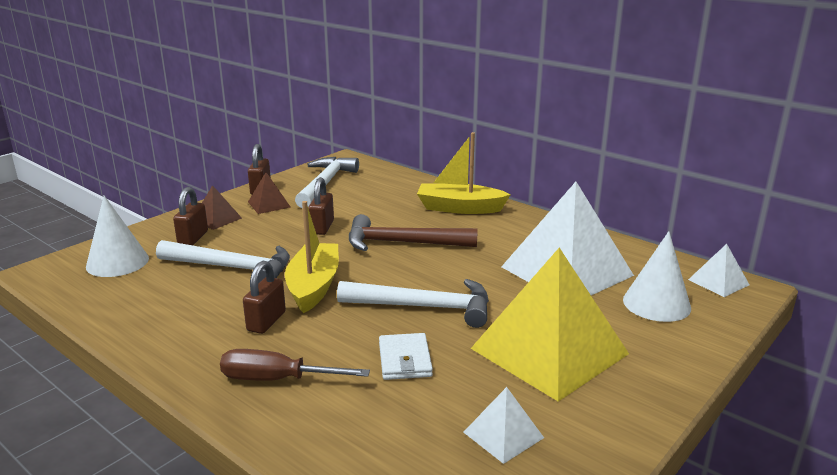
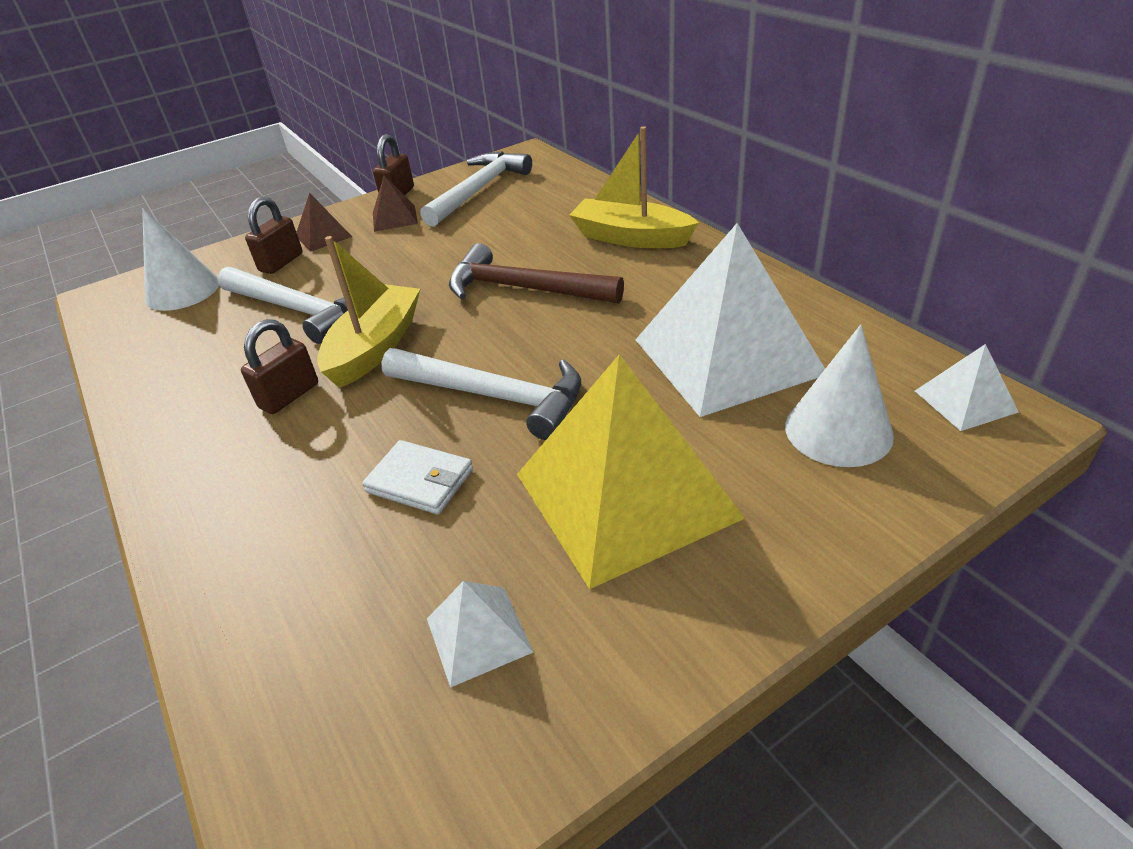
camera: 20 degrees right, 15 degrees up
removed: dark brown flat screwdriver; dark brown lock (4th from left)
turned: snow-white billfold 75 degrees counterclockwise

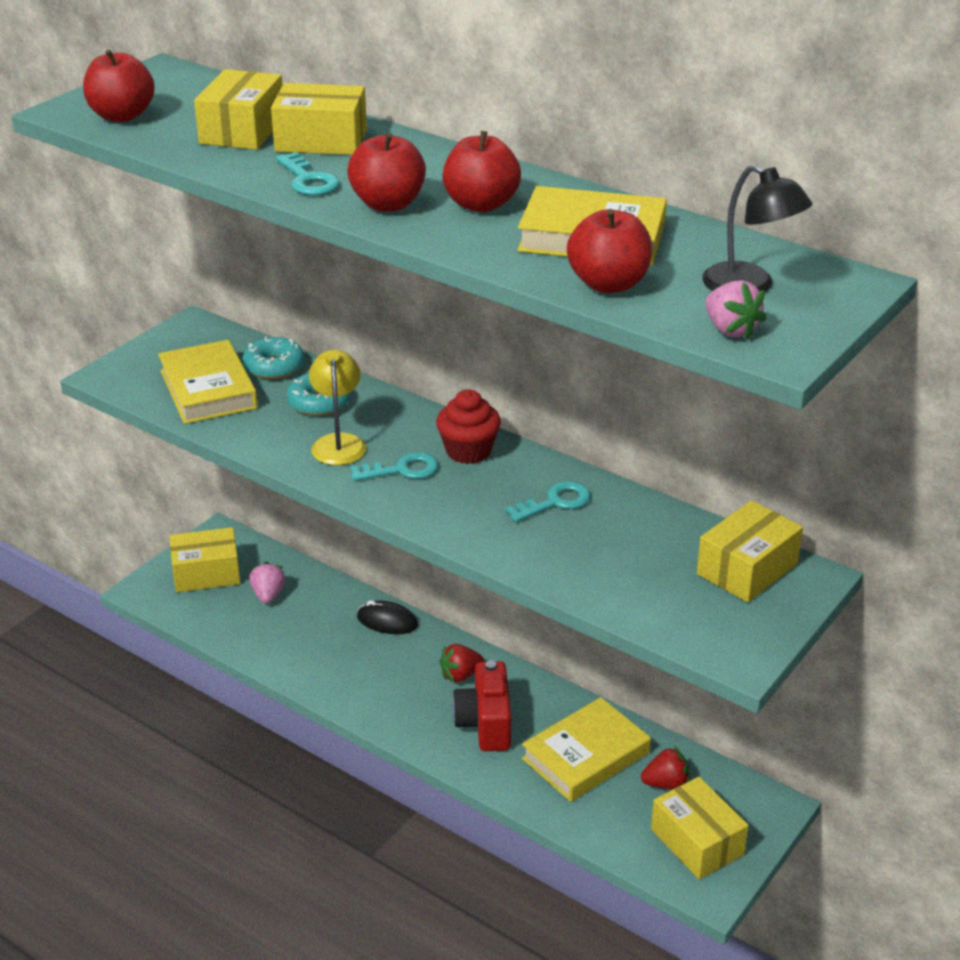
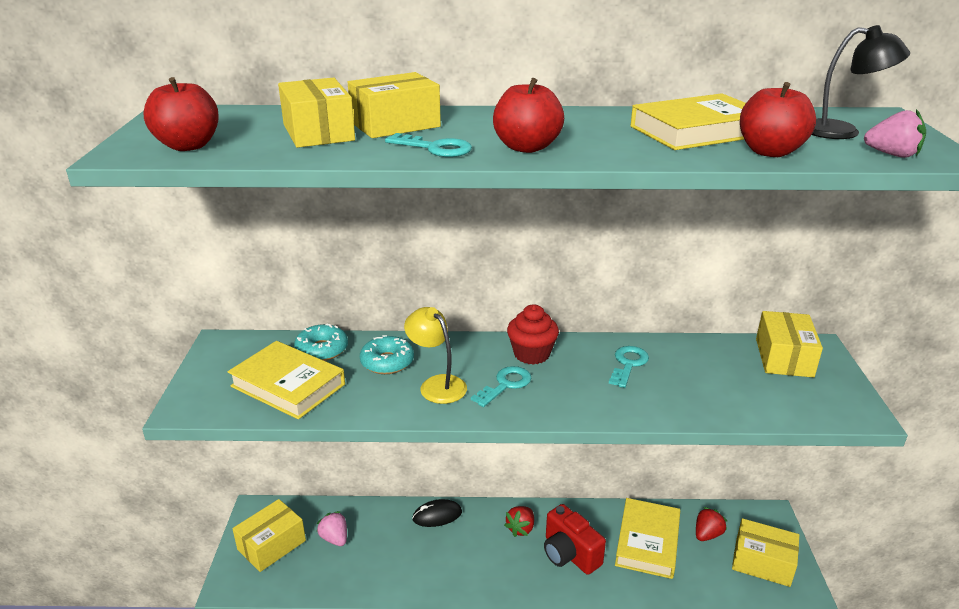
camera: 35 degrees left, 5 degrees down
removed: red apple (3rd from left)

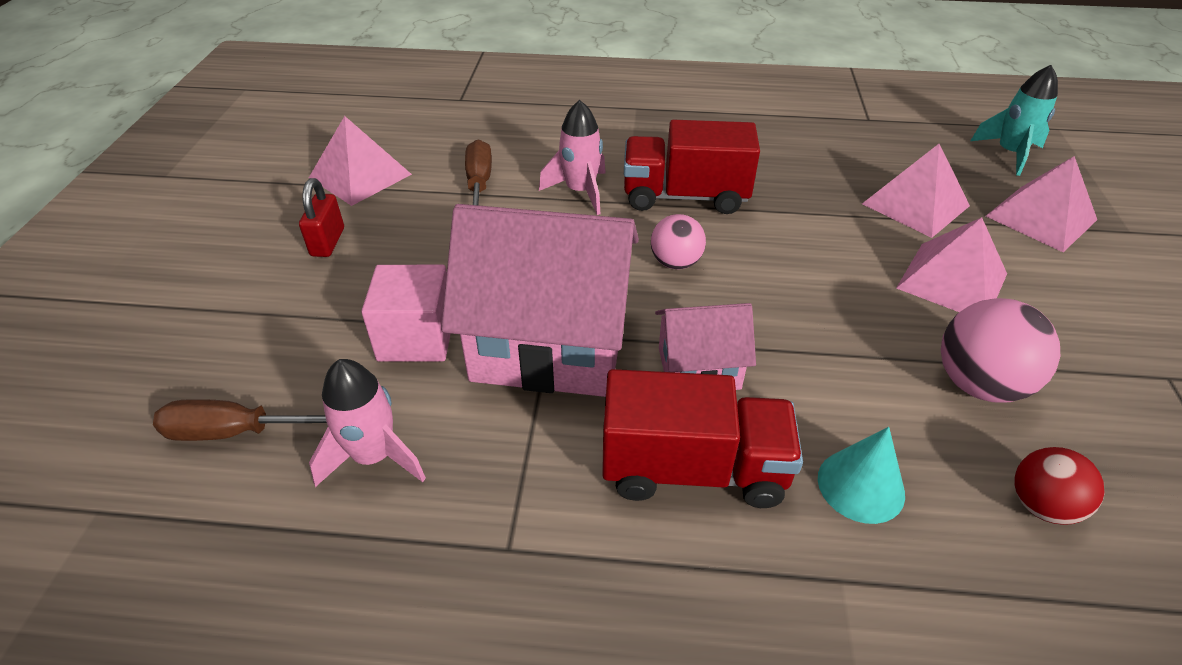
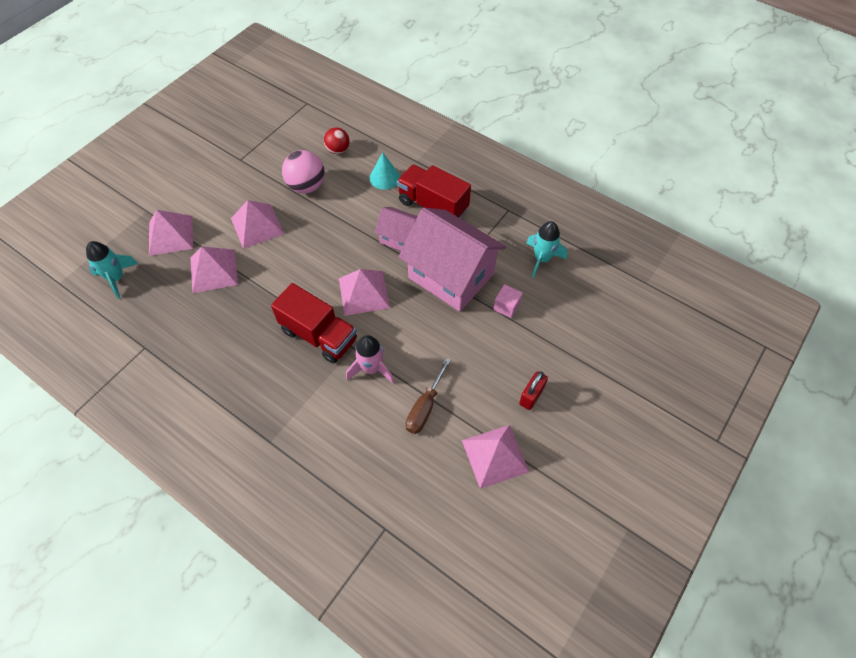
camera: 150 degrees left, 15 degrees up
removed: dark brown flat screwdriver (1st from left)
replaced: pink play ball (1st from left) to pink pyramid shape (4th from left)
recoloured: pink rocket (1st from left) to turquoise rocket (2nd from left)
resized: pink solid cube x0.61

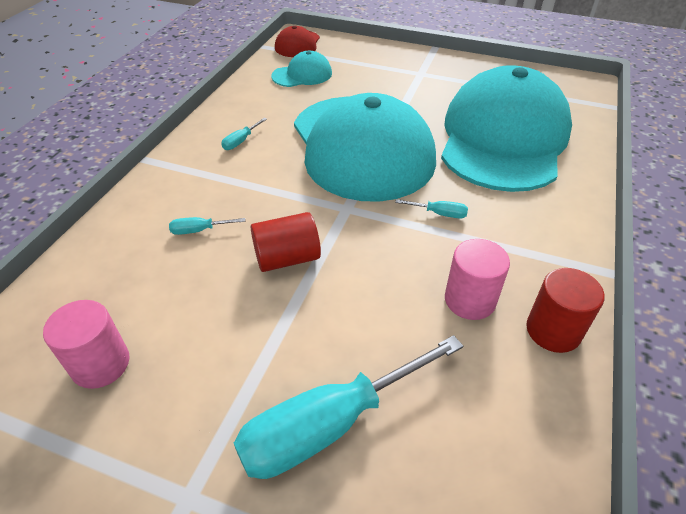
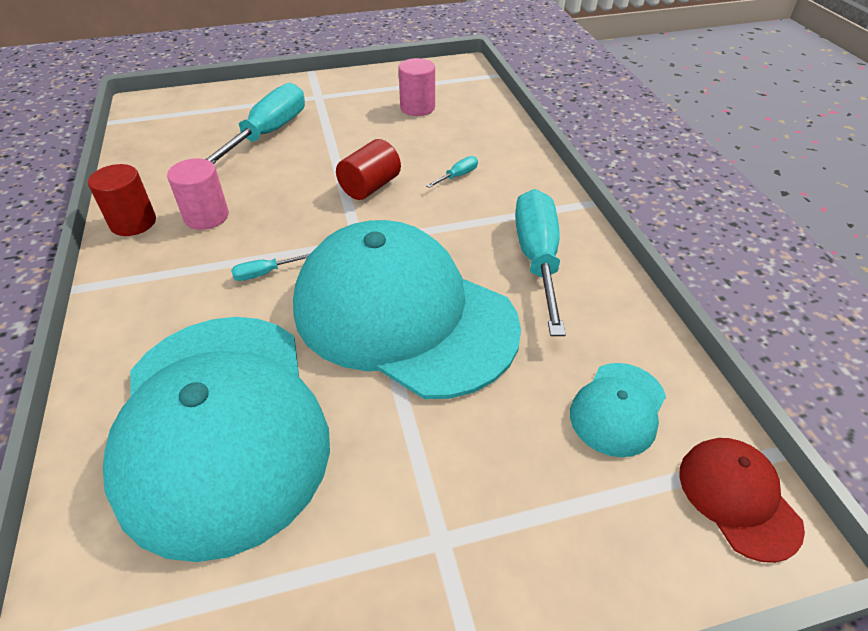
camera: 145 degrees right, 0 degrees up
resized: turquoise flat screwdriver (2nd from left in the first image) x2.49

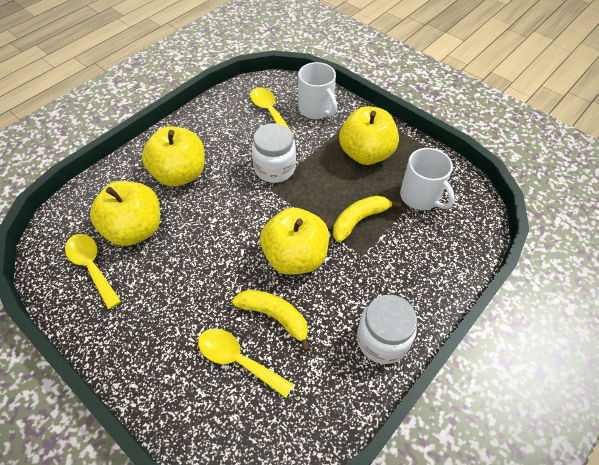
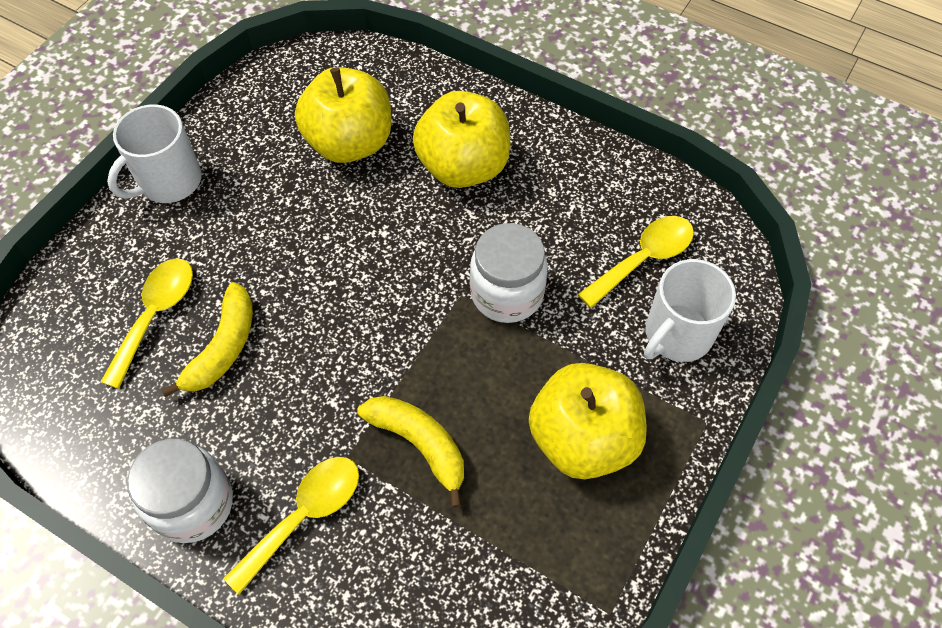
camera: 80 degrees right, 5 degrees up
removed: golden apple (3rd from left)
moved: snow-white mug (2nd from left in the first image) to snow-white mug (1st from left); golden spoon (1st from left in the first image) to golden spoon (2nd from left)

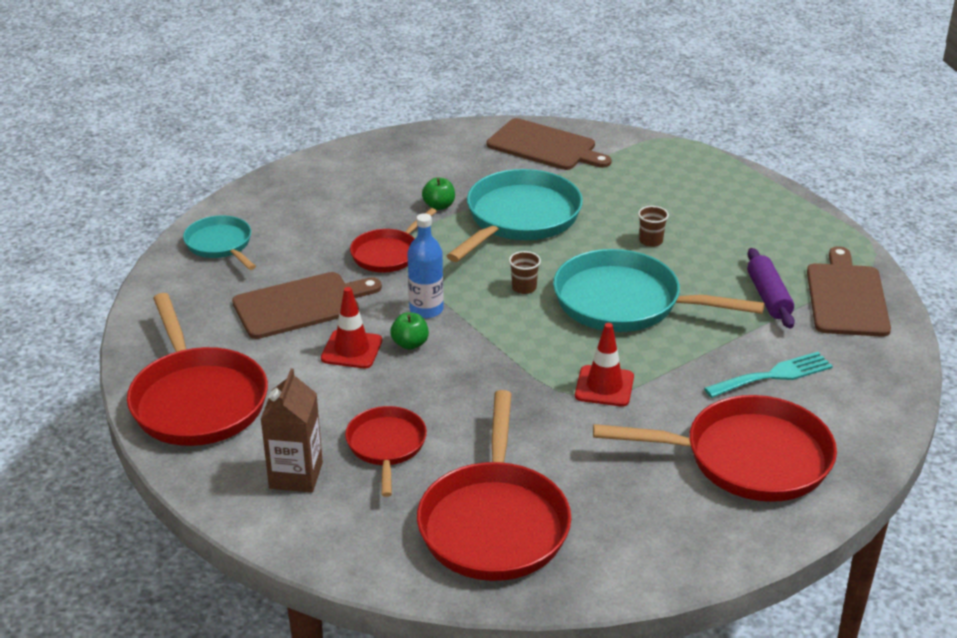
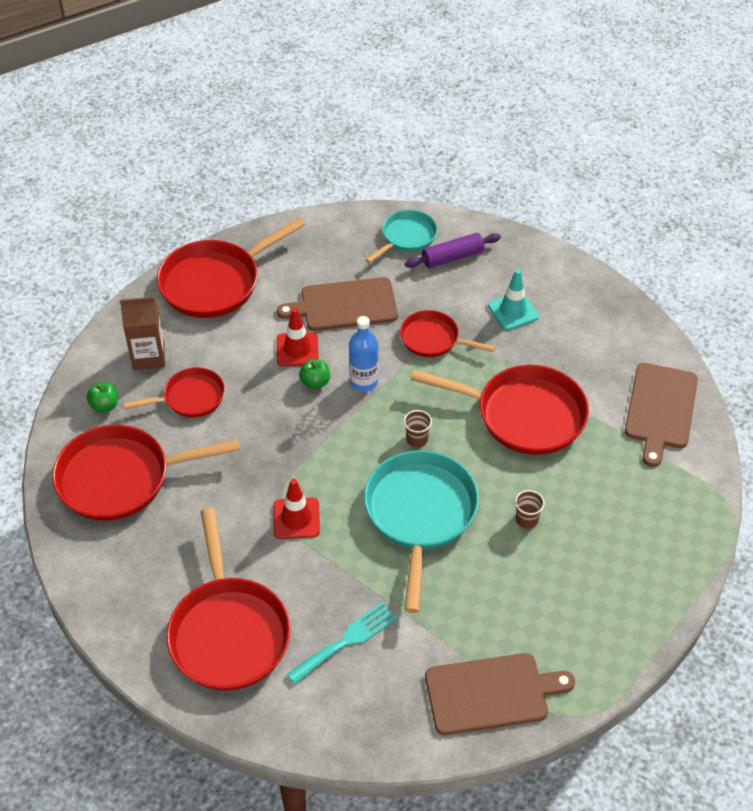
camera: 75 degrees right, 15 degrees up
added: turquoise safety cone
moved: emerald apple (2nd from left in the first image) to emerald apple (1st from left); royal purple dough roller
recoloured: turquoise skillet (2nd from left) to red skillet (6th from left)
turned: dark brown chopping board (1st from left) 120 degrees clockwise; turquoise dinner fork 90 degrees counterclockwise

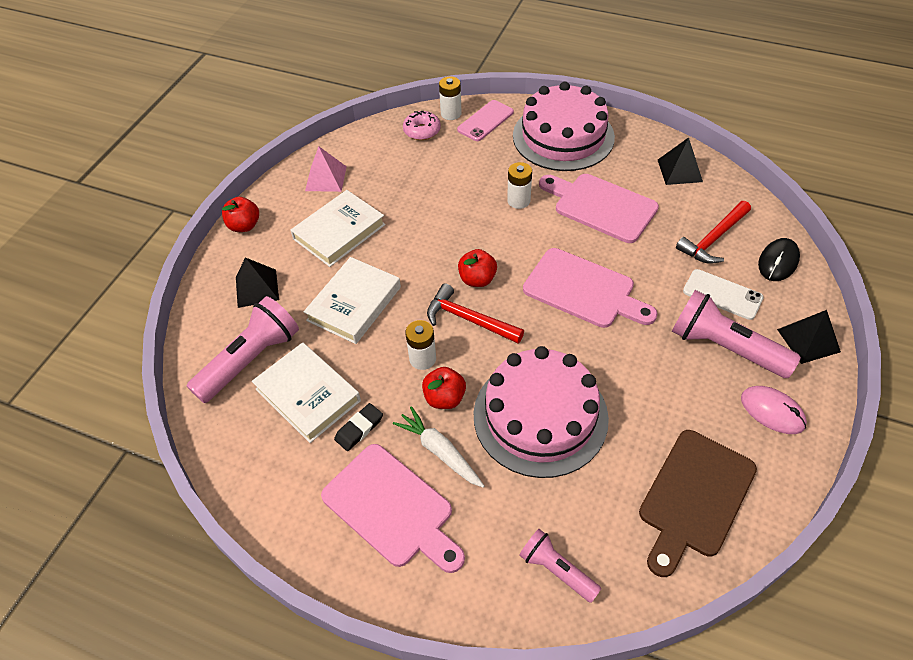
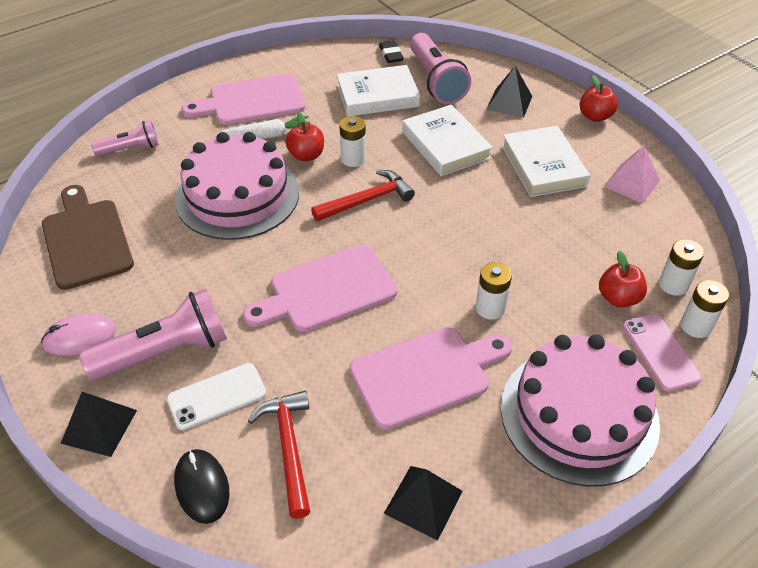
camera: 120 degrees right, 5 degrees down
moved: jet-black pencil eraser; red apple (3rd from left)
replaced: pink doughnut to snow-white battery (3rd from left)

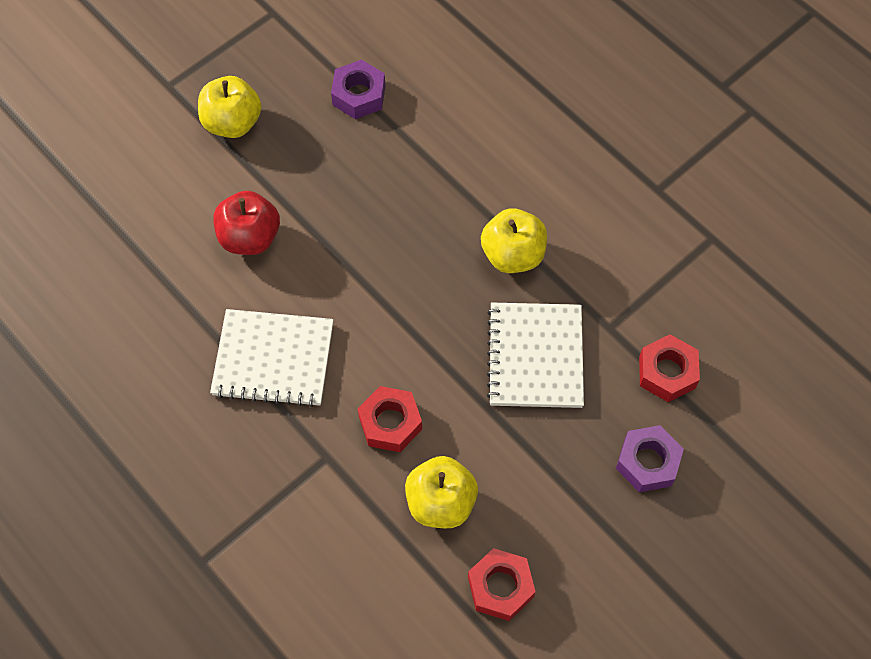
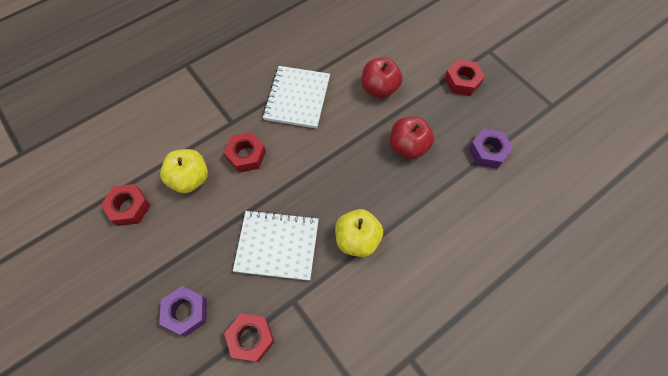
camera: 95 degrees right, 0 degrees up
added: red apple (2nd from left)
replaced: golden apple (1st from left) to red hexagon nut (4th from left)

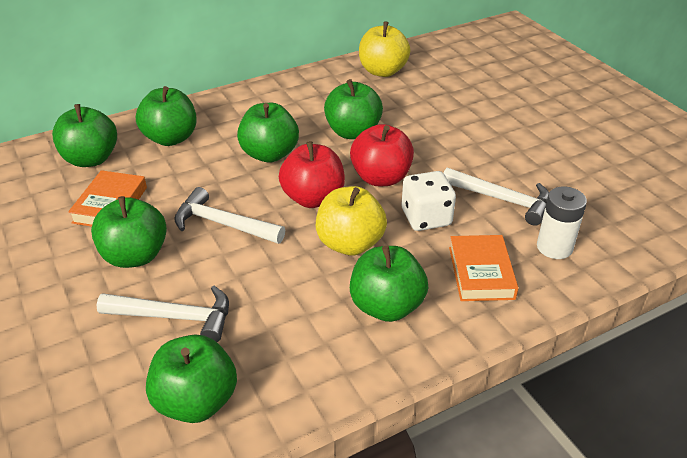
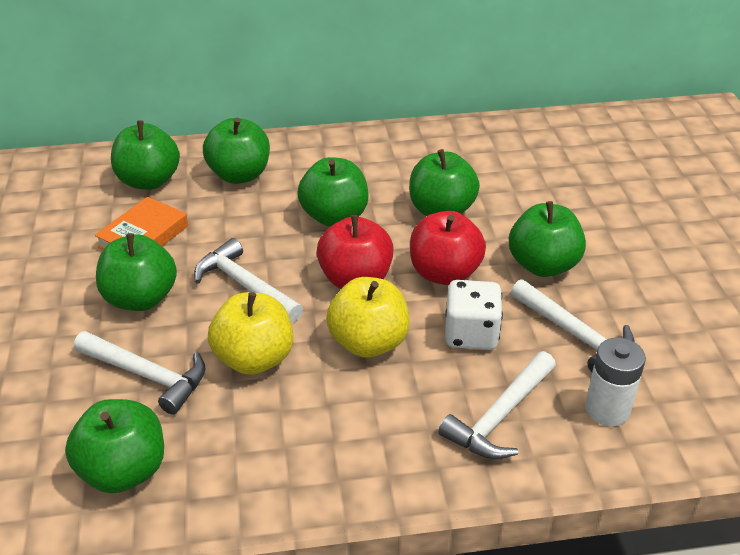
camera: 20 degrees right, 0 degrees up
moved: golden apple (2nd from left in the first image) to golden apple (1st from left); emerald apple (7th from left)
replaced: bright orange hardback (2nd from left) to snow-white claw hammer (3rd from left)

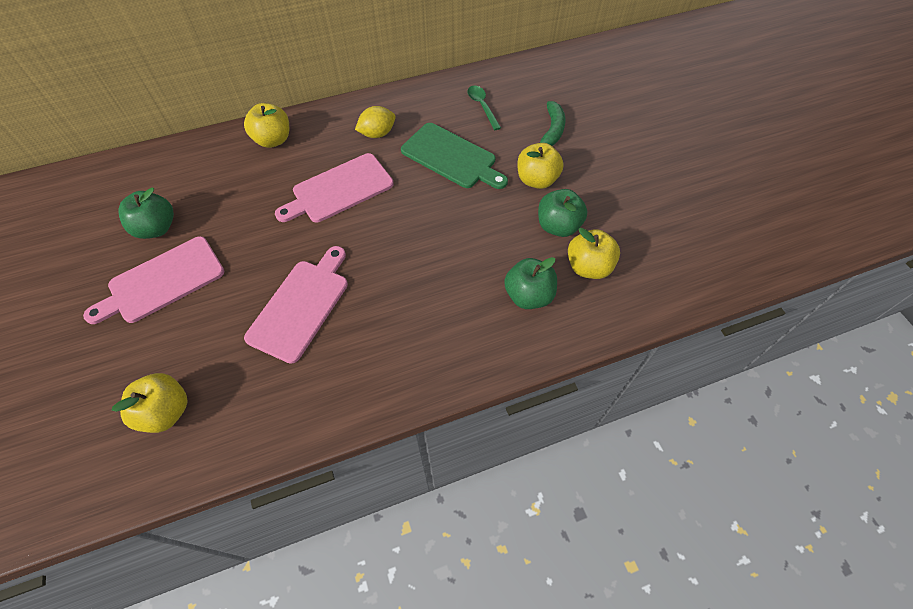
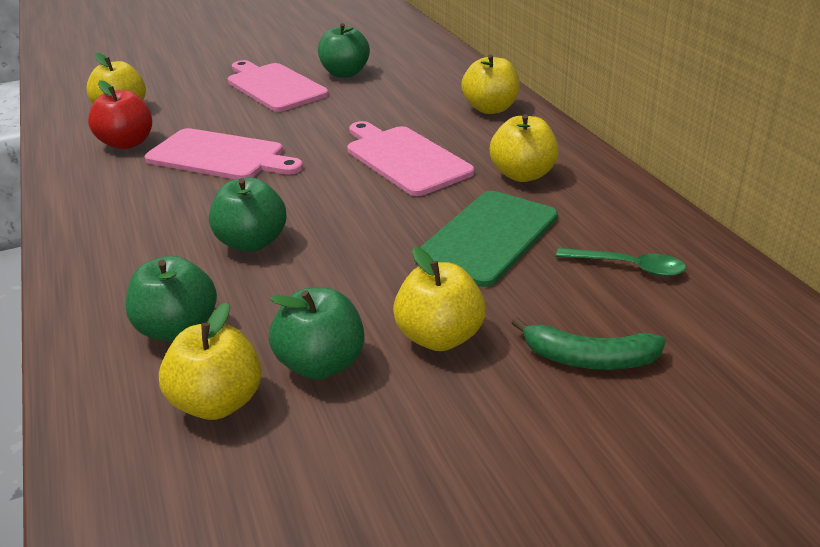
camera: 90 degrees right, 25 degrees down
added: red apple; emerald apple (2nd from left)
replaced: golden citrus fruit to golden apple (5th from left)
turned: emerald spoon 45 degrees clockwise

